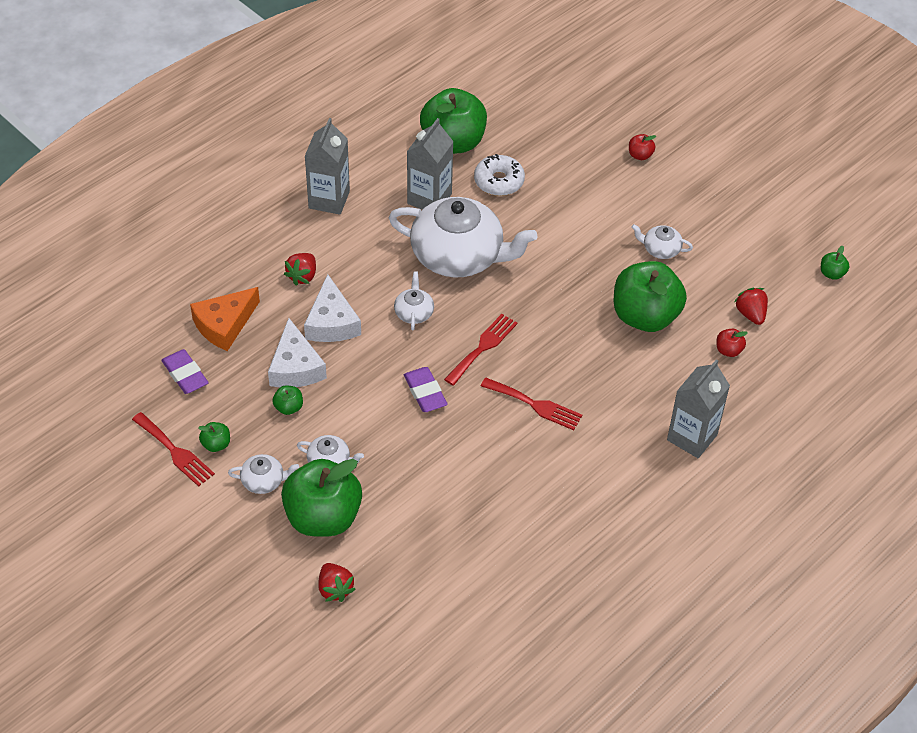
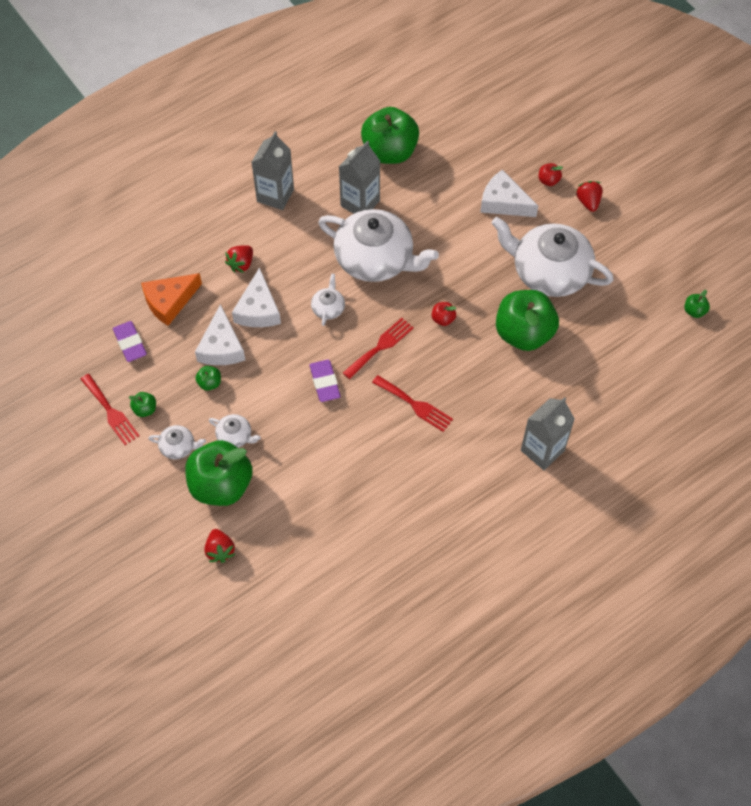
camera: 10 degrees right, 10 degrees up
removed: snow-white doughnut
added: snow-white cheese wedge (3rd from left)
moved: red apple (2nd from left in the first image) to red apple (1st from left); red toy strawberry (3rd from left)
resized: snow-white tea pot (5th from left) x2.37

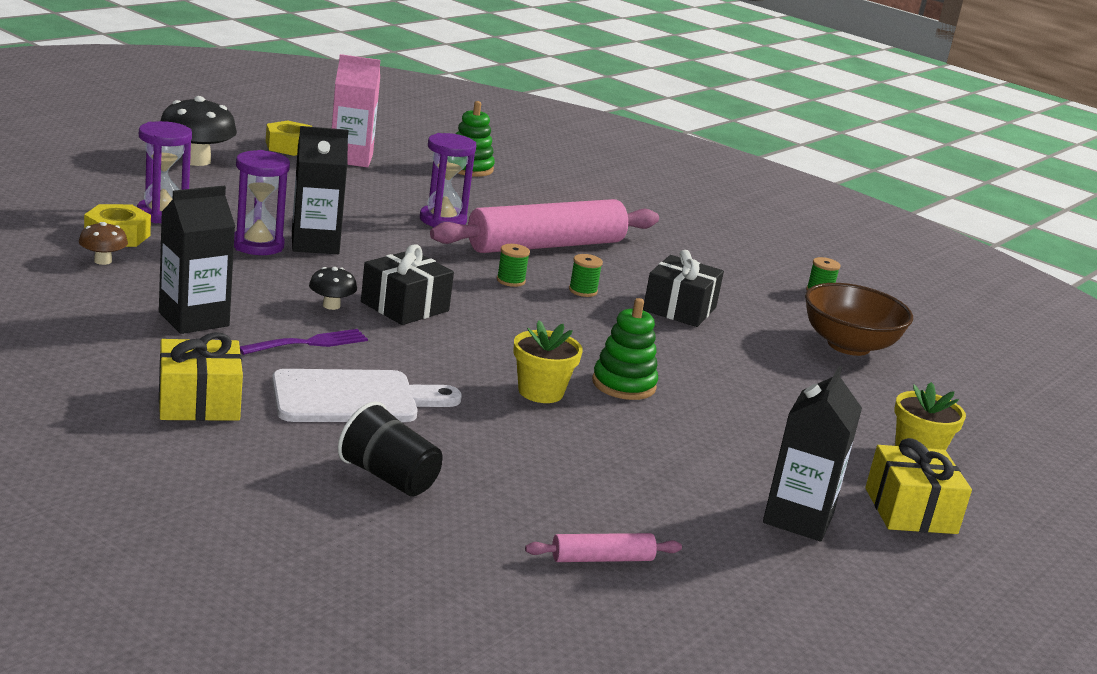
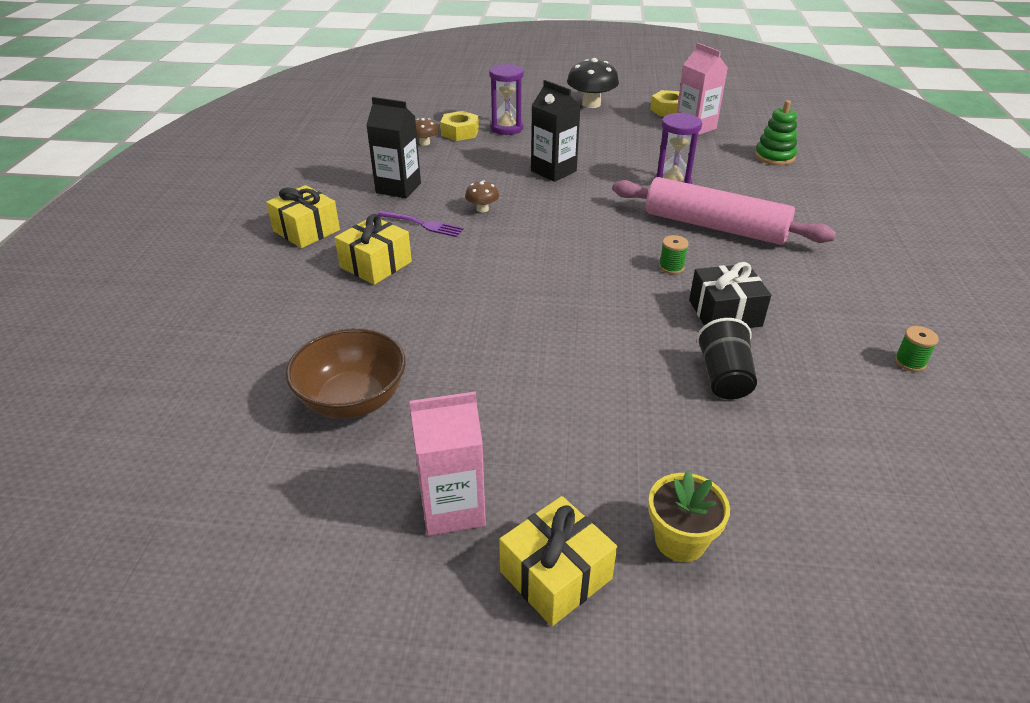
camera: 60 degrees right, 15 degrees up
removed: royal purple sandglass (2nd from left); jet-black present (1st from left); emerald reel of thread (1st from left); golden potted plant (1st from left); pink dough roller (2nd from left); emerald stacking toy (2nd from left)
moved: dark brown serving bowl; jet-black cup
replaced: snow-white chopping board to golden present (2nd from left)
recoloured: jet-black milk carton (3rd from left) to pink milk carton (1st from left); jet-black mushroom (2nd from left) to dark brown mushroom (2nd from left)

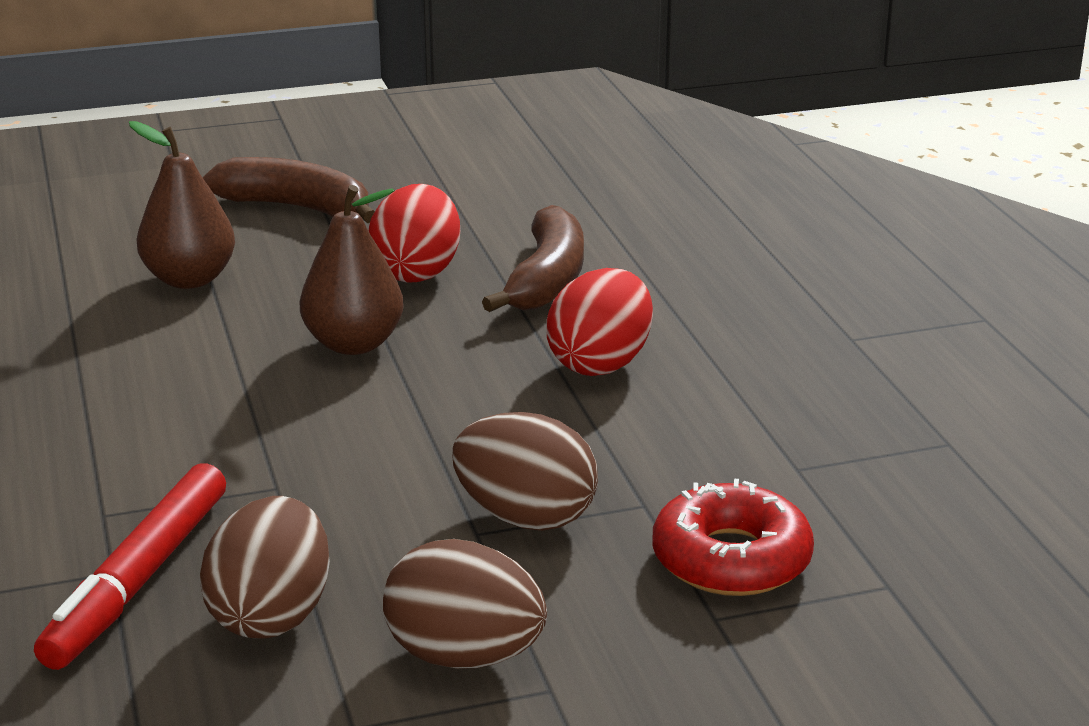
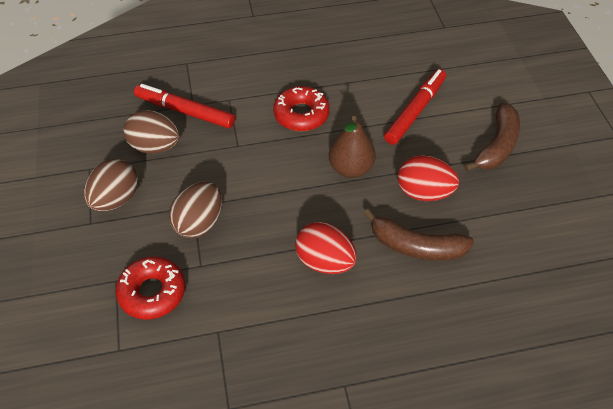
camera: 95 degrees right, 25 degrees up
added: red doughnut (2nd from left)
replaced: dark brown pear fruit (1st from left) to red felt pen (2nd from left)

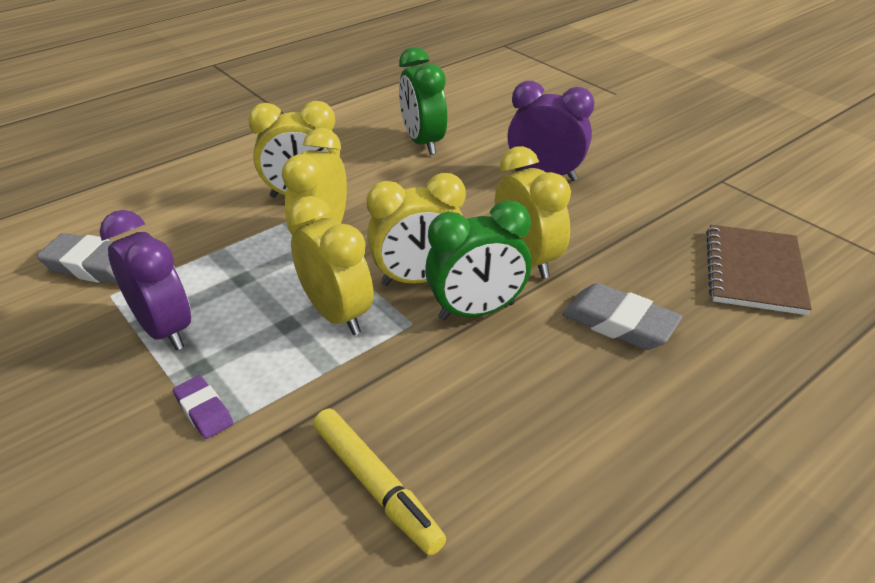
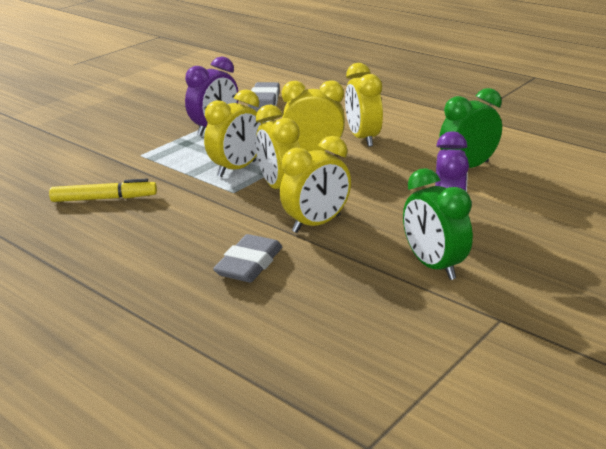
camera: 80 degrees right, 10 degrees down
removed: royal purple pencil eraser; dark brown notebook
moved: emerald clock (2nd from left in the first image) to emerald clock (1st from left)
turned: golden felt pen 135 degrees counterclockwise

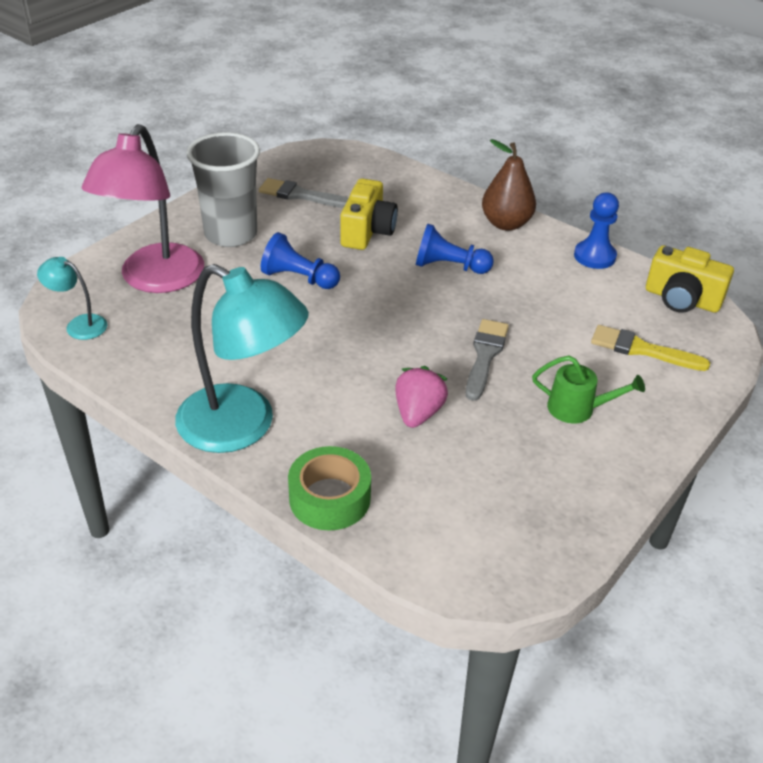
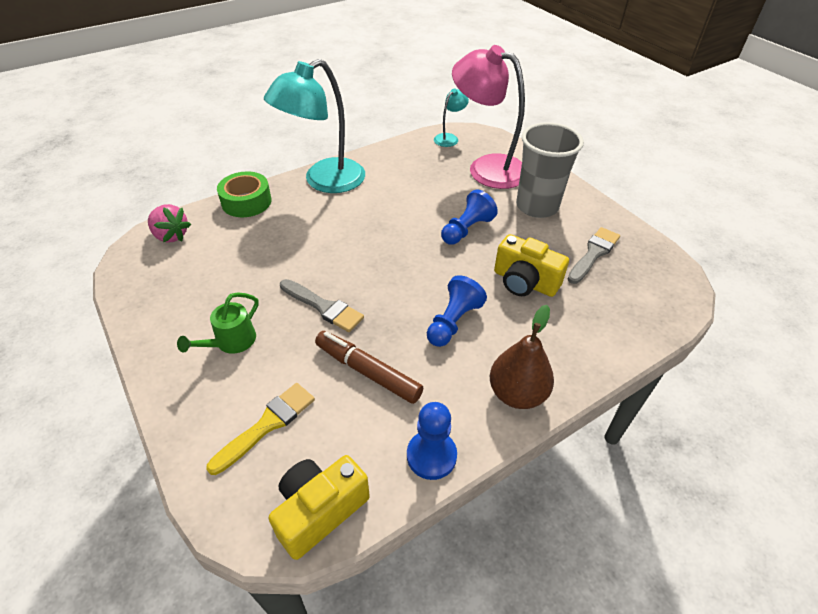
camera: 110 degrees right, 5 degrees up
added: dark brown felt pen
moved: pink toy strawberry

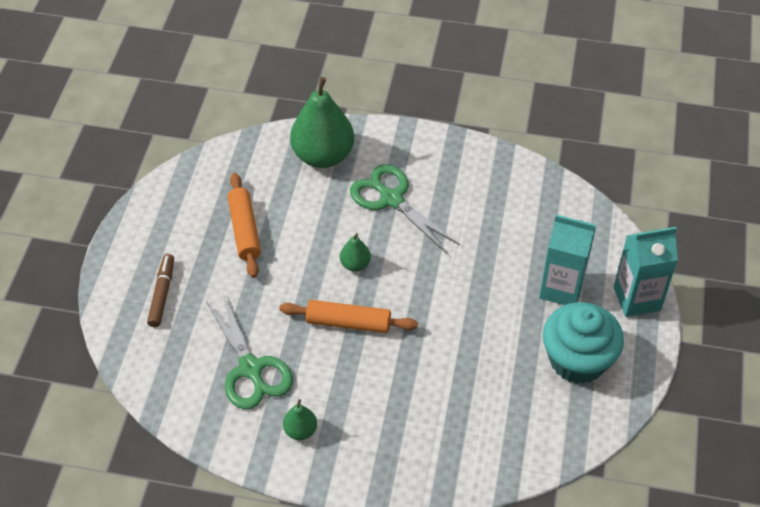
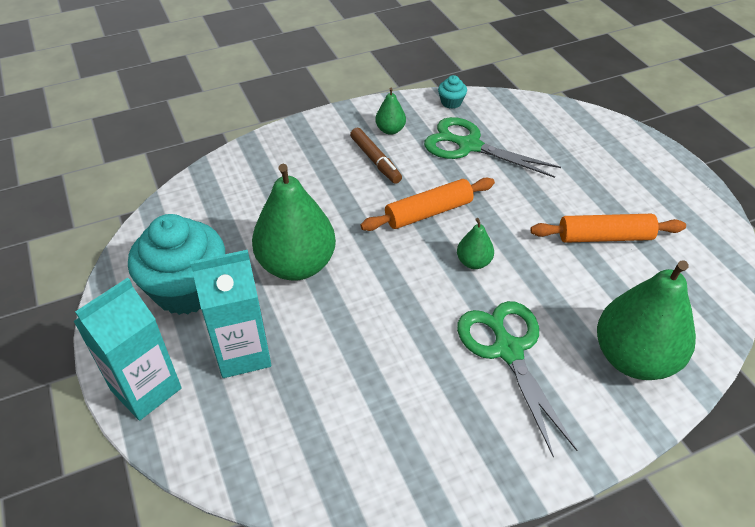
camera: 145 degrees right, 5 degrees down
added: emerald pear fruit (1st from left); turquoise muffin (2nd from left)
moved: dark brown felt pen
turned: emerald pair of scissors (2nd from left) 120 degrees counterclockwise; bright orange dough roller (1st from left in the first image) 45 degrees counterclockwise

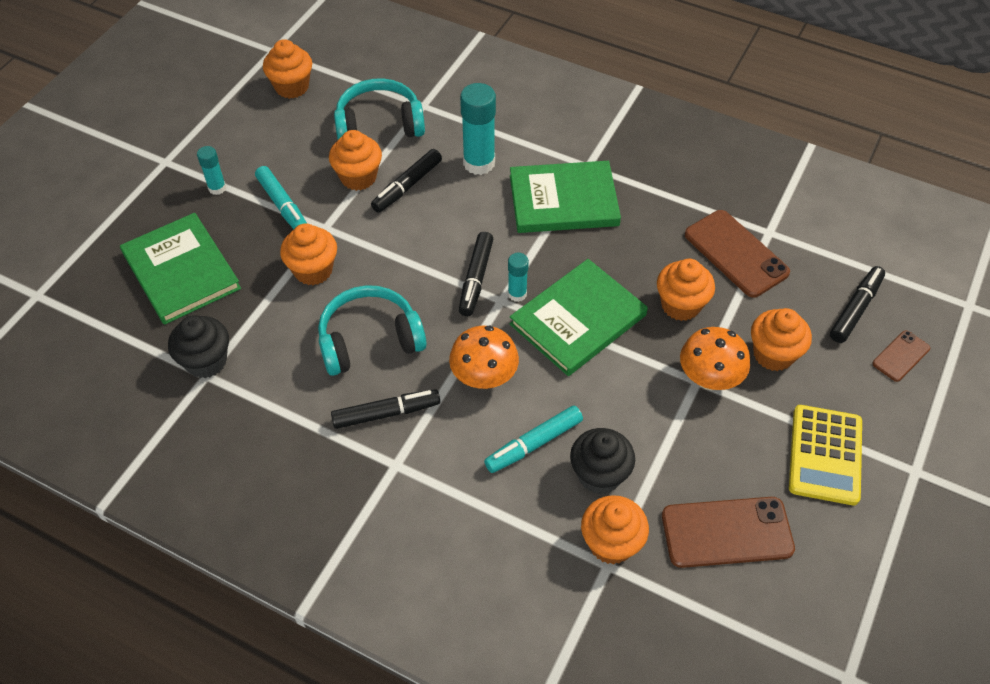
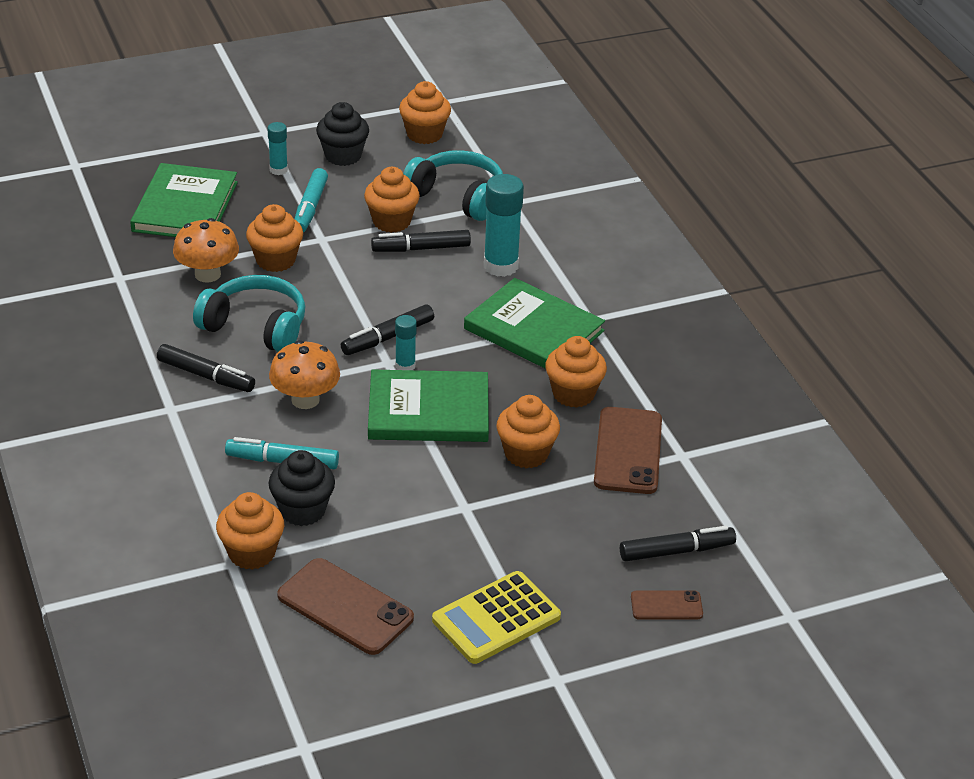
camera: 40 degrees right, 15 degrees down
moved: bright orange mushroom (2nd from left in the first image) to bright orange mushroom (1st from left); jet-black muffin (1st from left in the first image) to jet-black muffin (2nd from left); bright orange muffin (6th from left)

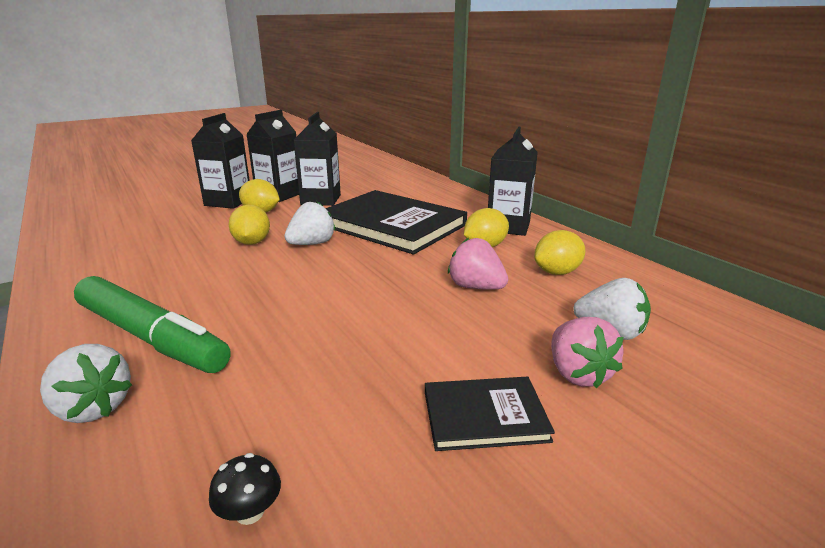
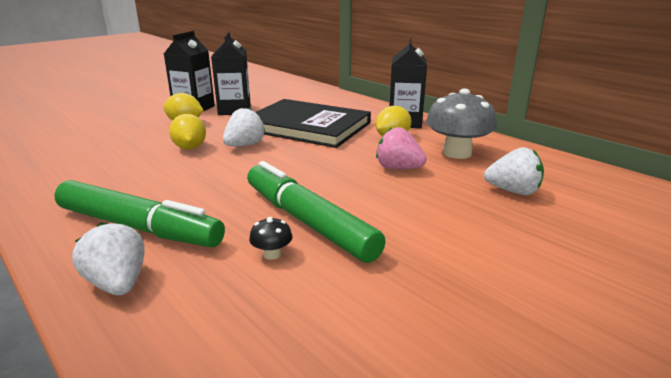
camera: 10 degrees left, 0 degrees up
removed: jet-black milk carton (1st from left); jet-black hardback (2nd from left); pink toy strawberry (2nd from left)
added: emerald felt pen (2nd from left)
moved: jet-black mushroom
replaced: golden citrus fruit (4th from left) to grey mushroom
turned: snow-white toy strawberry (1st from left) 150 degrees counterclockwise

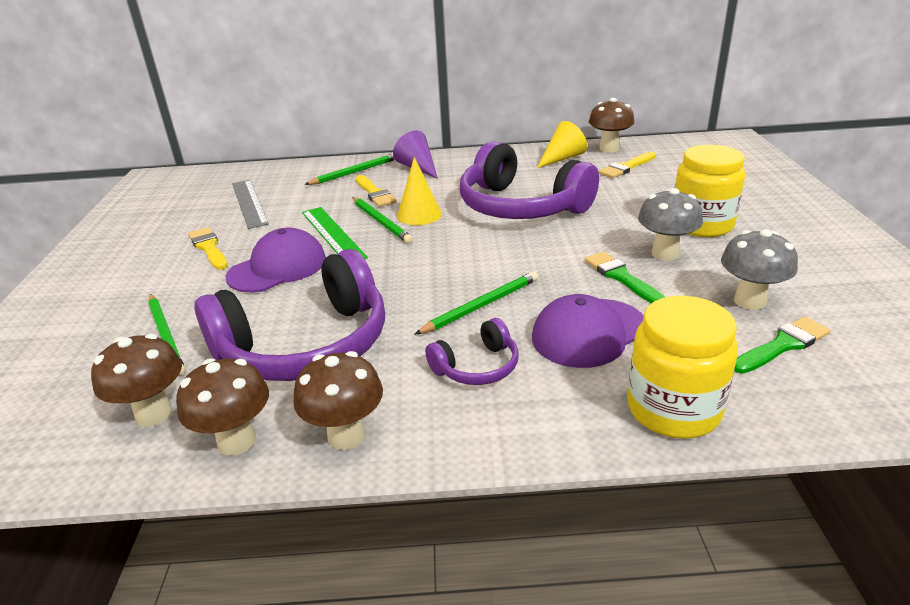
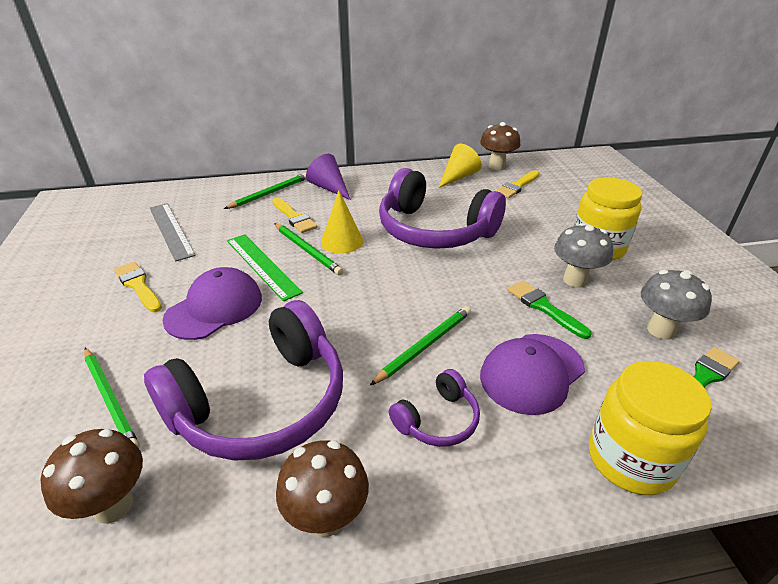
camera: 10 degrees left, 5 degrees up
removed: dark brown mushroom (2nd from left)

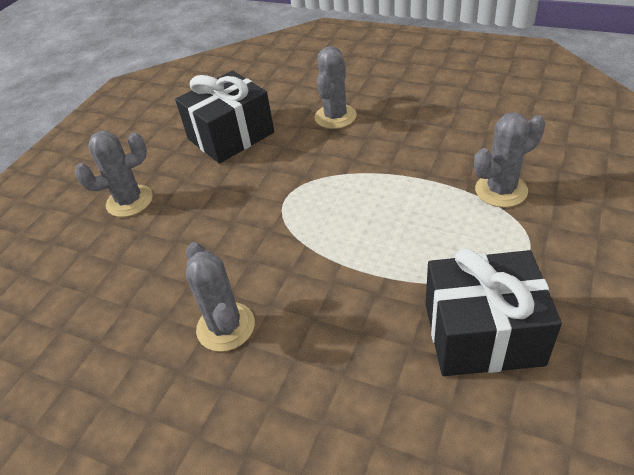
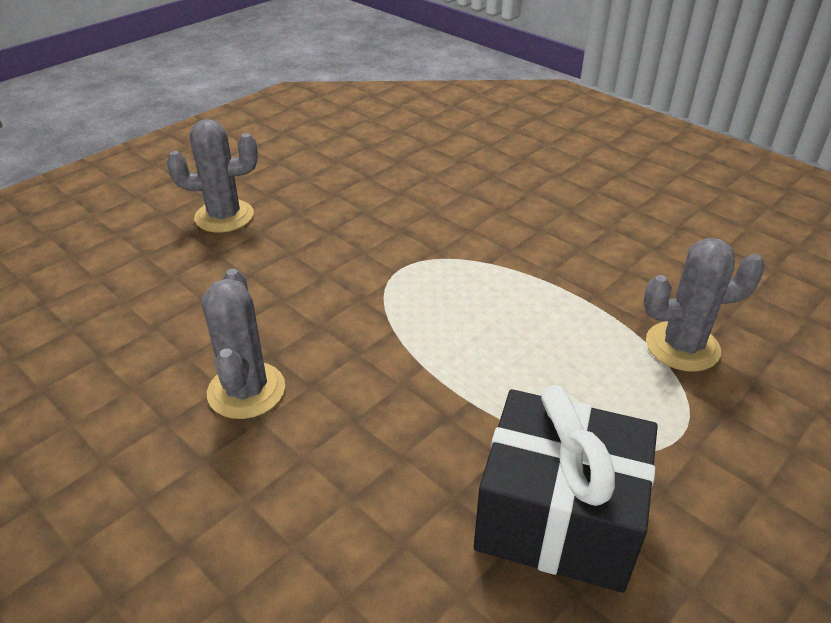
camera: 15 degrees right, 5 degrees down
removed: jet-black present (1st from left); grey saguaro cactus (3rd from left)

